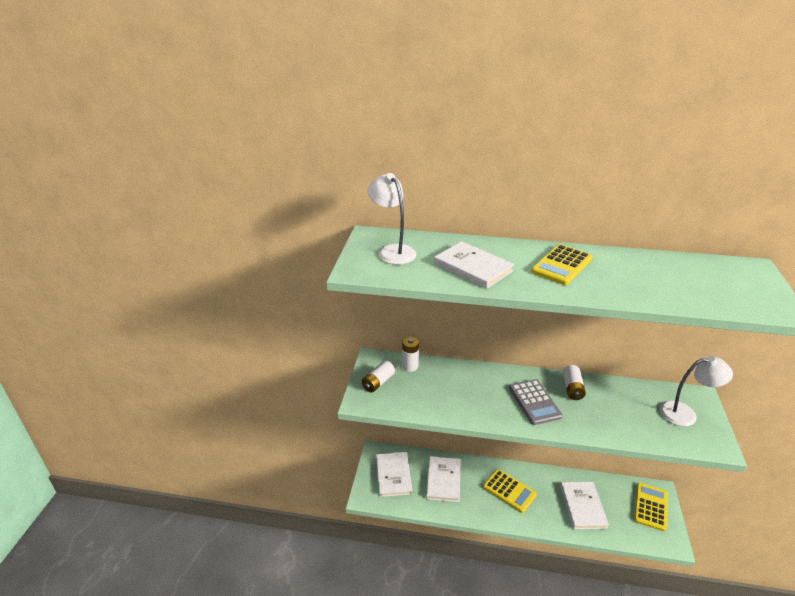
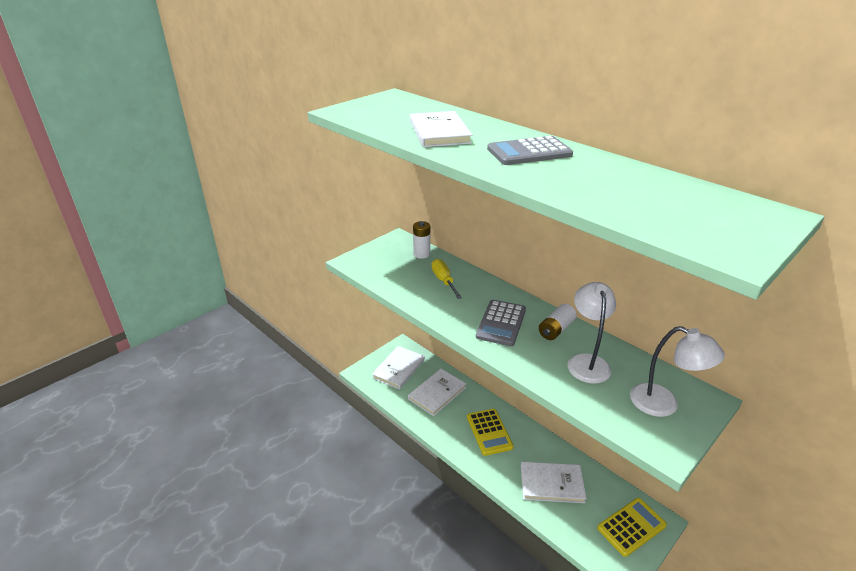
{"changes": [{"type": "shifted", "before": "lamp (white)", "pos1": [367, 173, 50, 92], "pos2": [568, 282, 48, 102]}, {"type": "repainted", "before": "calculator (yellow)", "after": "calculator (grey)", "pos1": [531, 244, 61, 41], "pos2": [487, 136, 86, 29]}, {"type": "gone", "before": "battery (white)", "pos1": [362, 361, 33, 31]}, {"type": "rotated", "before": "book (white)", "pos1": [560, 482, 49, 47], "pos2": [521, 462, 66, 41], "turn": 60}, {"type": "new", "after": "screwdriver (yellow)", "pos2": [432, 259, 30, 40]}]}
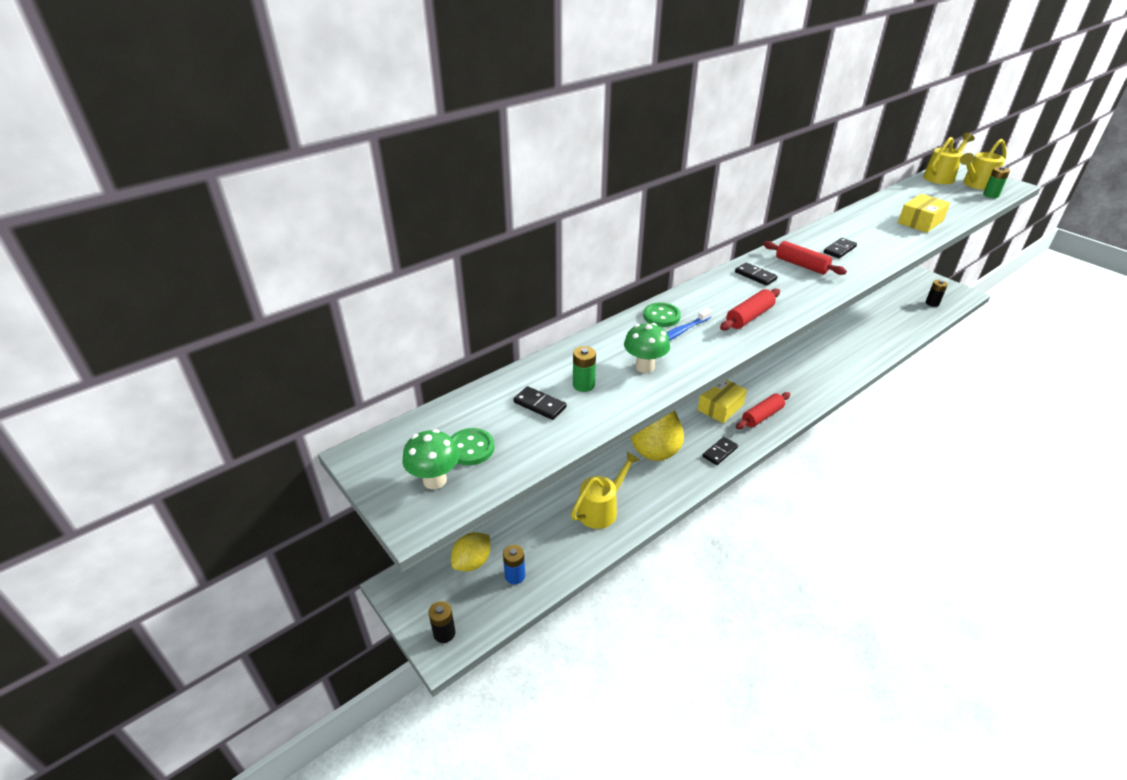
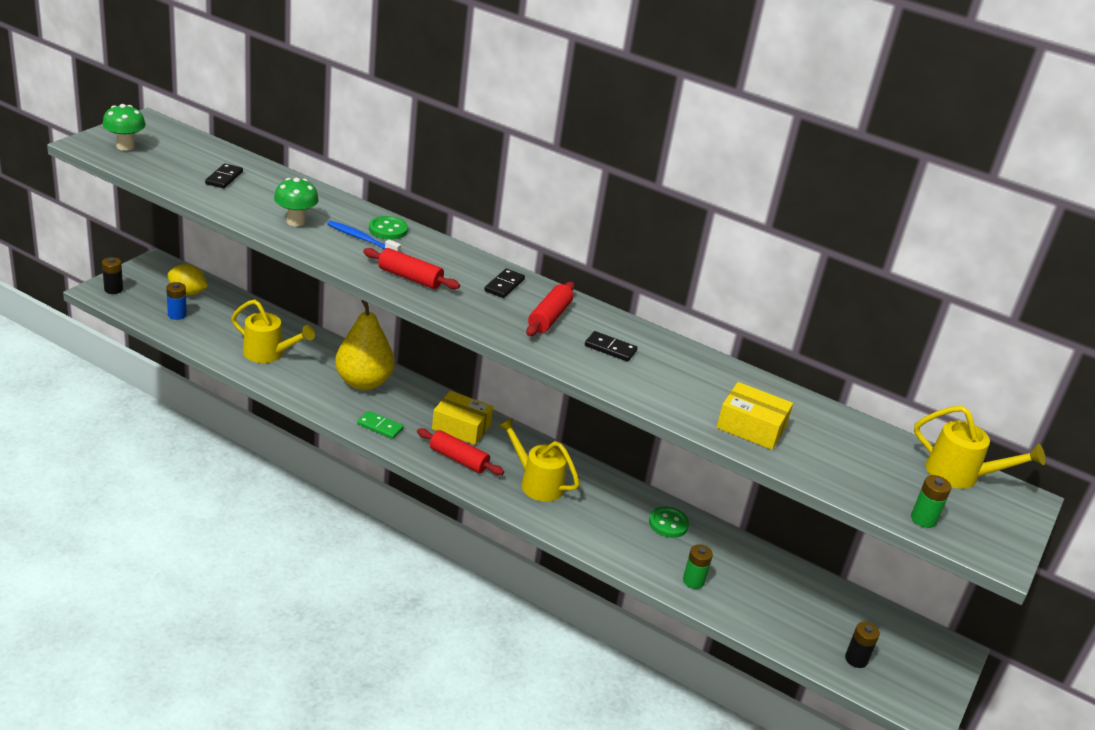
{"changes": [{"type": "shifted", "before": "watering can (yellow)", "pos1": [960, 139, 47, 51], "pos2": [498, 418, 82, 84]}, {"type": "shifted", "before": "battery (green)", "pos1": [573, 346, 23, 46], "pos2": [683, 544, 30, 45]}, {"type": "shifted", "before": "button (green)", "pos1": [451, 428, 43, 37], "pos2": [649, 507, 40, 31]}, {"type": "repainted", "before": "domino (black)", "after": "domino (green)", "pos1": [703, 437, 35, 28], "pos2": [357, 411, 47, 28]}]}
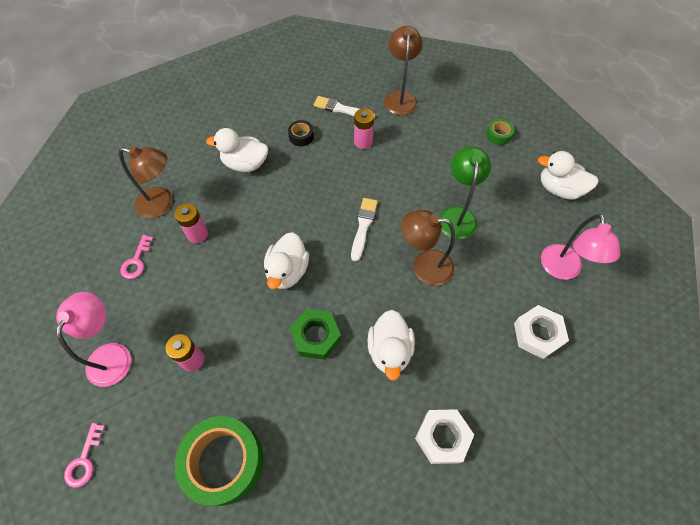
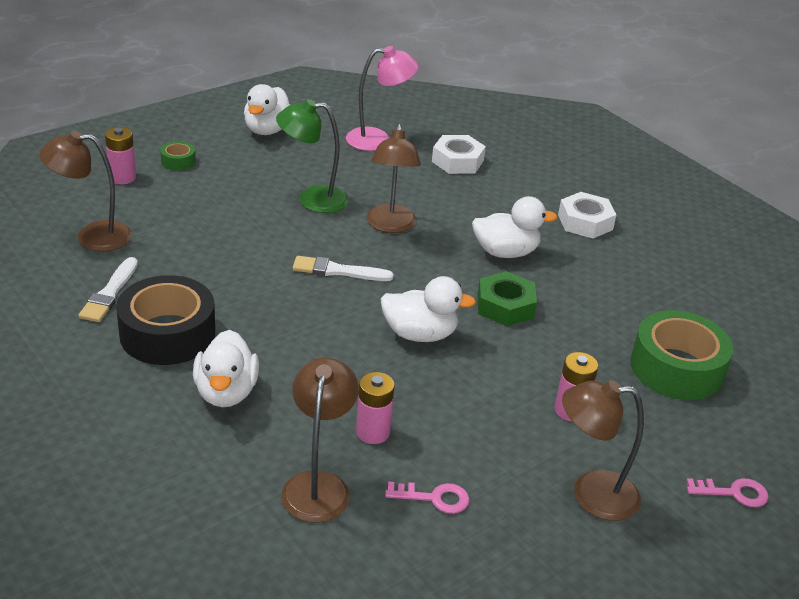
{"changes": [{"type": "shifted", "before": "battery (pink)", "pos1": [354, 108, 20, 41], "pos2": [105, 127, 31, 57]}, {"type": "scaled", "before": "tape (black)", "pos1": [288, 120, 26, 26], "pos2": [116, 275, 99, 90], "scale": 2.24}, {"type": "repainted", "before": "lamp (pink)", "after": "lamp (brown)", "pos1": [56, 292, 75, 95], "pos2": [562, 380, 82, 141]}]}
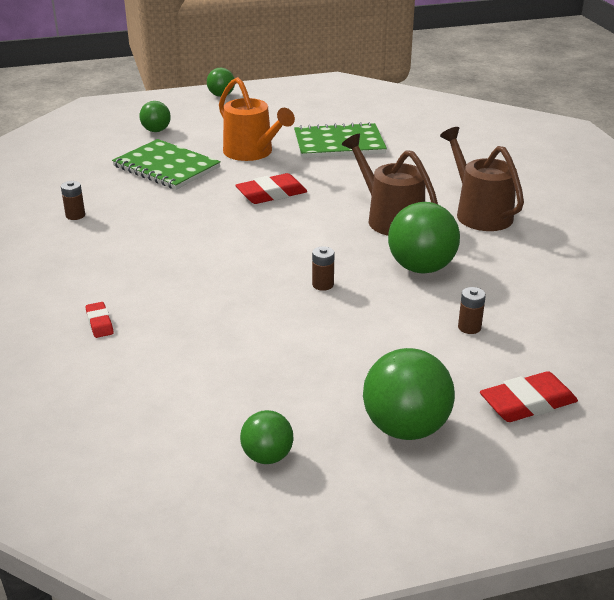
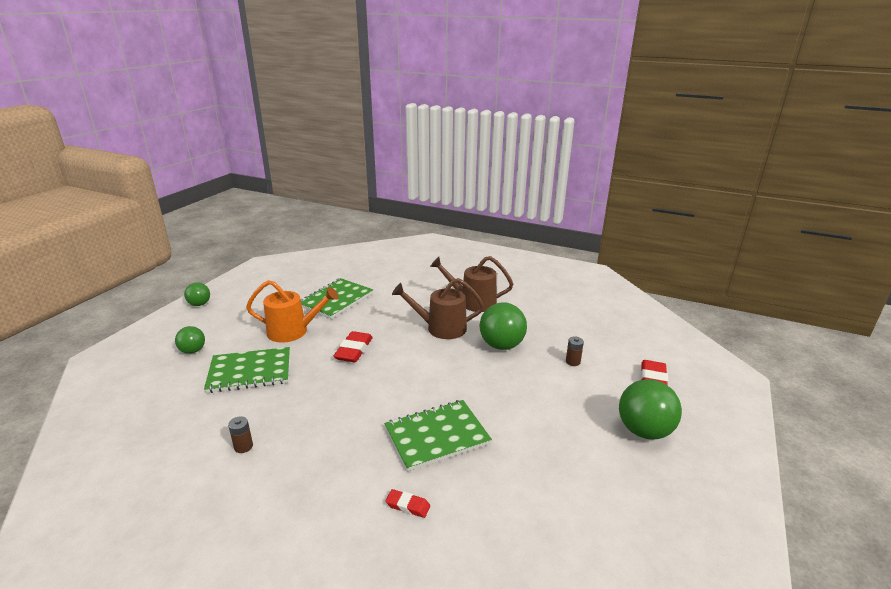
{"changes": [{"type": "gone", "before": "battery (brown)", "pos1": [312, 246, 23, 45]}, {"type": "gone", "before": "ball (green)", "pos1": [240, 410, 54, 54]}, {"type": "new", "after": "notebook (green)", "pos2": [384, 400, 108, 71]}]}
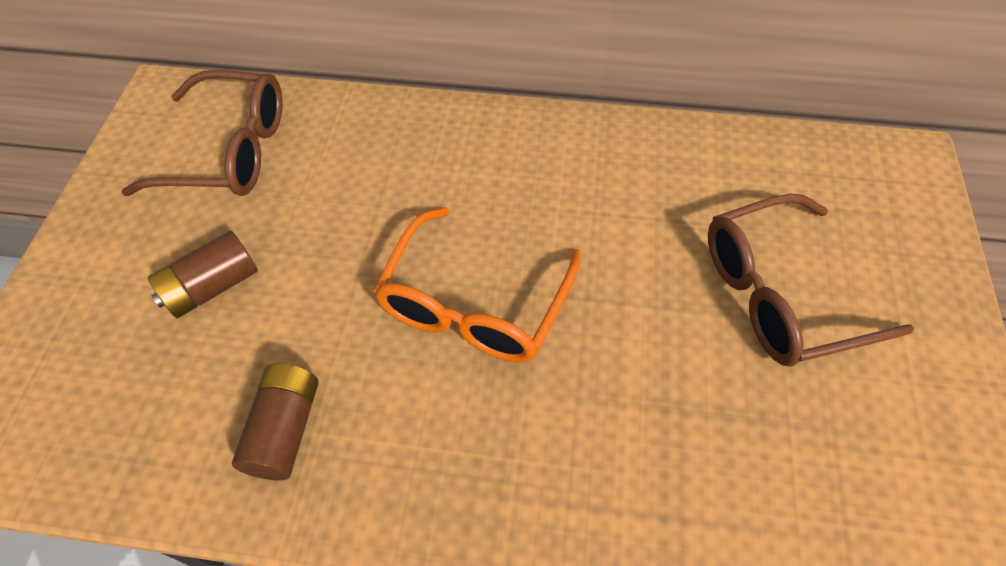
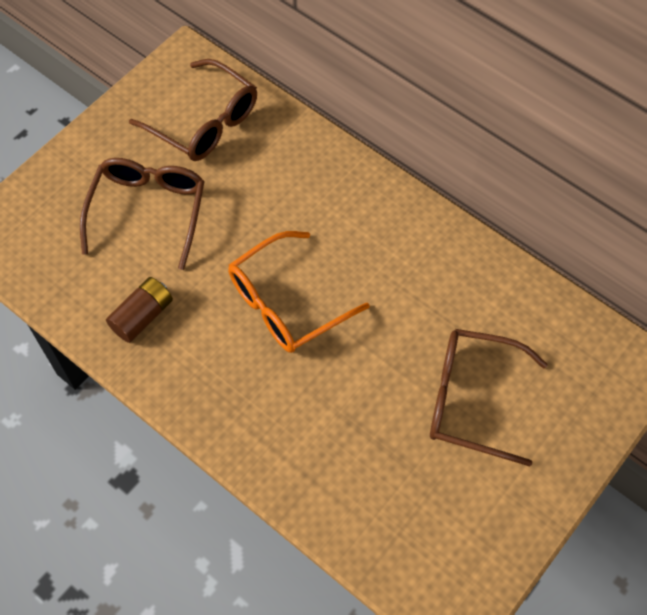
{"changes": [{"type": "swapped", "before": "battery (brown)", "after": "glasses (brown)", "pos1": [148, 231, 110, 87], "pos2": [80, 158, 125, 112]}]}
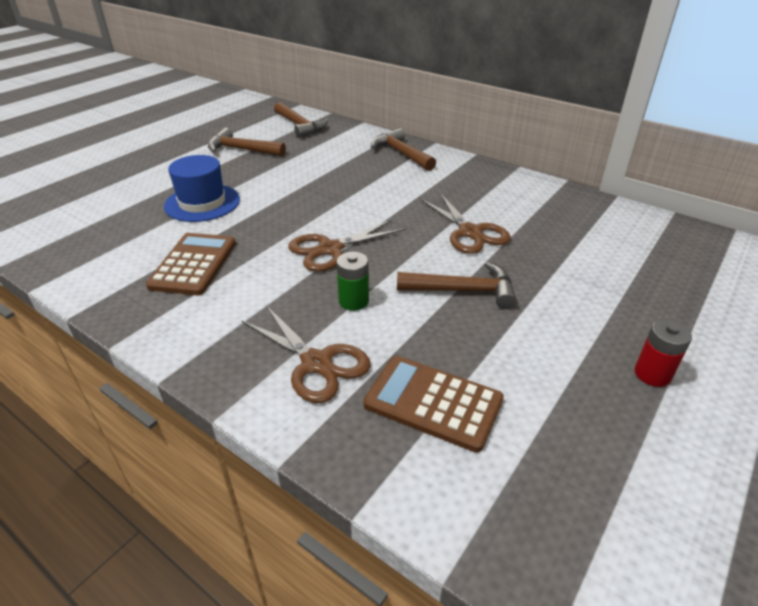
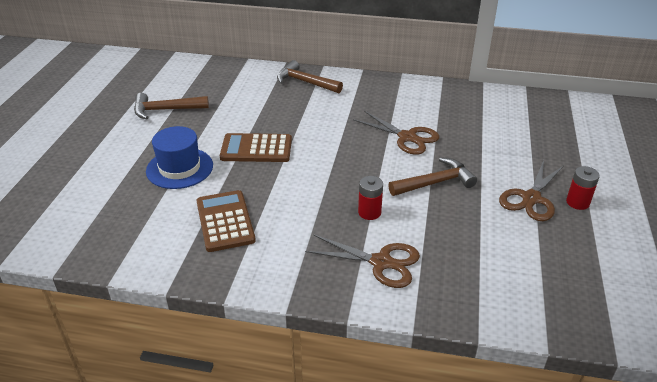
{"changes": [{"type": "gone", "before": "hammer (brown)", "pos1": [274, 102, 54, 36]}, {"type": "shifted", "before": "scissors (brown)", "pos1": [288, 219, 118, 53], "pos2": [499, 160, 65, 61]}, {"type": "repainted", "before": "battery (green)", "after": "battery (red)", "pos1": [336, 252, 33, 59], "pos2": [358, 176, 25, 44]}, {"type": "shifted", "before": "calculator (brown)", "pos1": [363, 356, 141, 97], "pos2": [220, 133, 72, 29]}]}
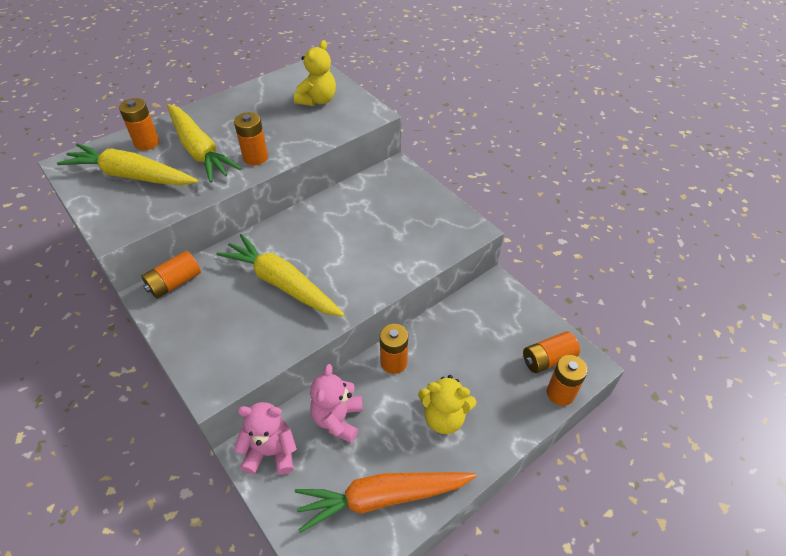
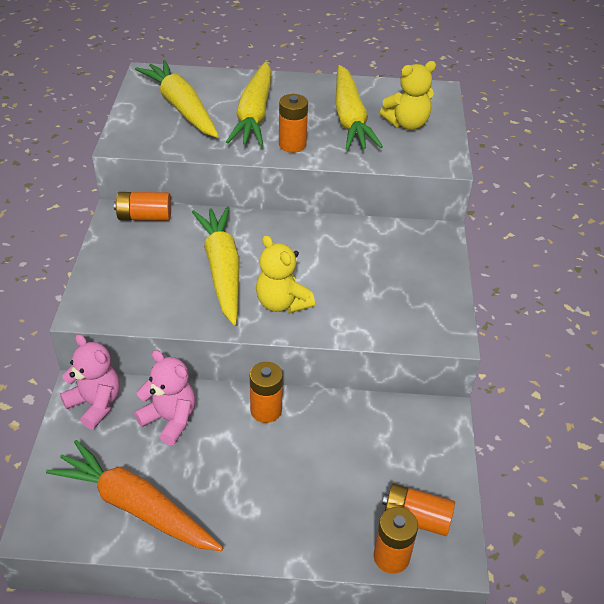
{"changes": [{"type": "gone", "before": "battery (orange)", "pos1": [119, 98, 40, 52]}, {"type": "rotated", "before": "teddy bear (pink)", "pos1": [310, 364, 53, 79], "pos2": [134, 350, 61, 96], "turn": 75}, {"type": "shifted", "before": "teddy bear (yellow)", "pos1": [418, 375, 58, 59], "pos2": [256, 235, 59, 78]}, {"type": "new", "after": "carrot (yellow)", "pos2": [335, 65, 48, 85]}]}
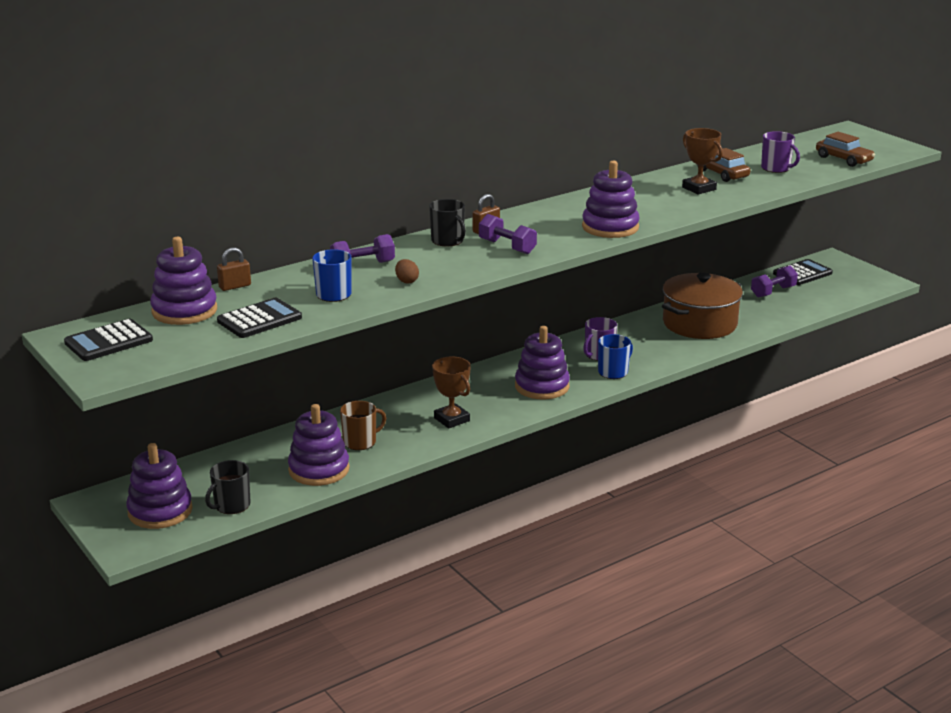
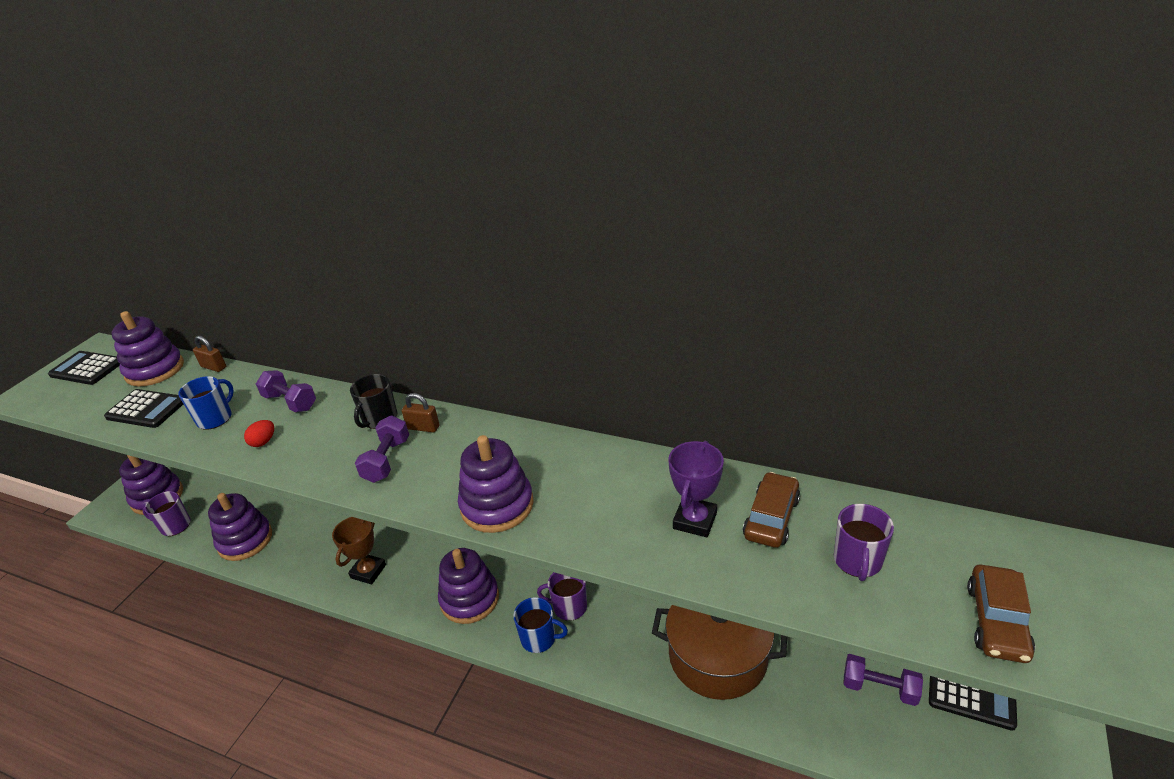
{"changes": [{"type": "repainted", "before": "trophy (brown)", "after": "trophy (purple)", "pos1": [682, 128, 41, 66], "pos2": [668, 441, 56, 96]}, {"type": "repainted", "before": "egg (brown)", "after": "egg (red)", "pos1": [395, 259, 24, 24], "pos2": [244, 420, 30, 27]}, {"type": "gone", "before": "mug (brown)", "pos1": [340, 401, 46, 49]}, {"type": "repainted", "before": "mug (black)", "after": "mug (purple)", "pos1": [205, 460, 45, 54], "pos2": [142, 491, 49, 45]}]}
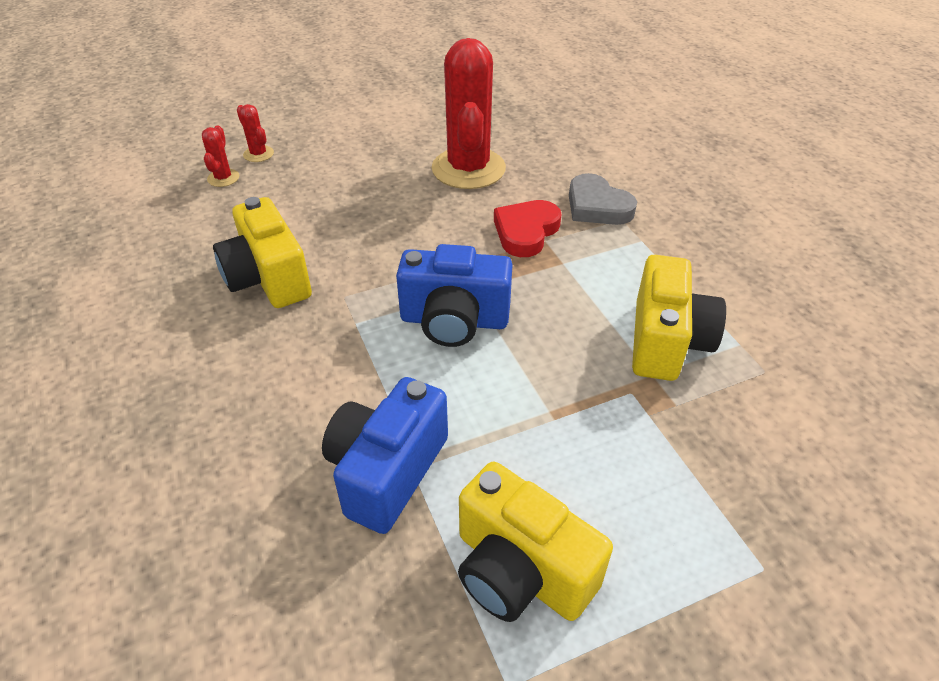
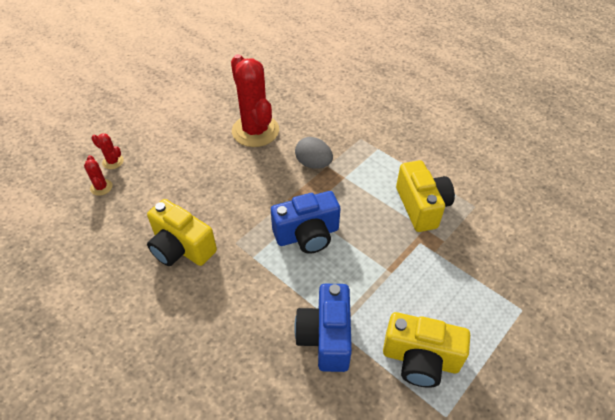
{"changes": [{"type": "gone", "before": "heart (grey)", "pos1": [569, 173, 68, 52]}, {"type": "swapped", "before": "heart (red)", "after": "egg (grey)", "pos1": [494, 200, 67, 57], "pos2": [295, 137, 38, 32]}]}
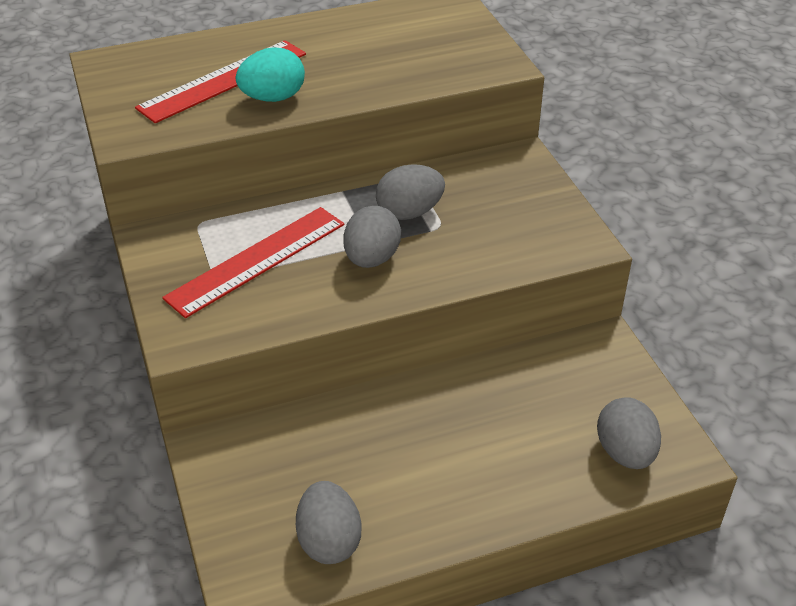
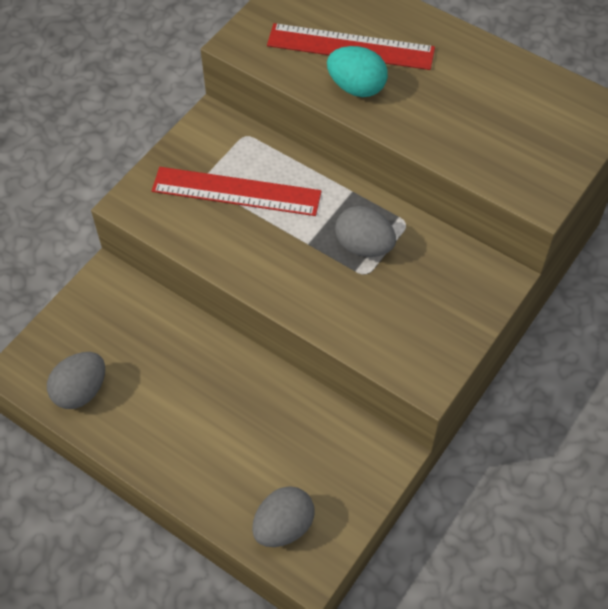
{"changes": [{"type": "gone", "before": "egg (grey)", "pos1": [343, 206, 58, 62]}]}
